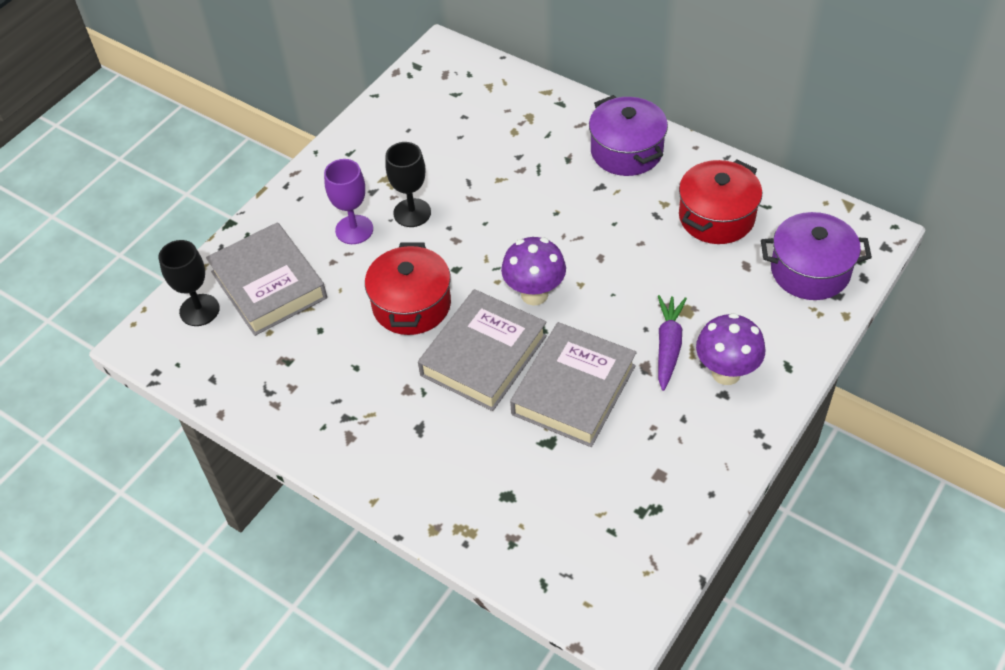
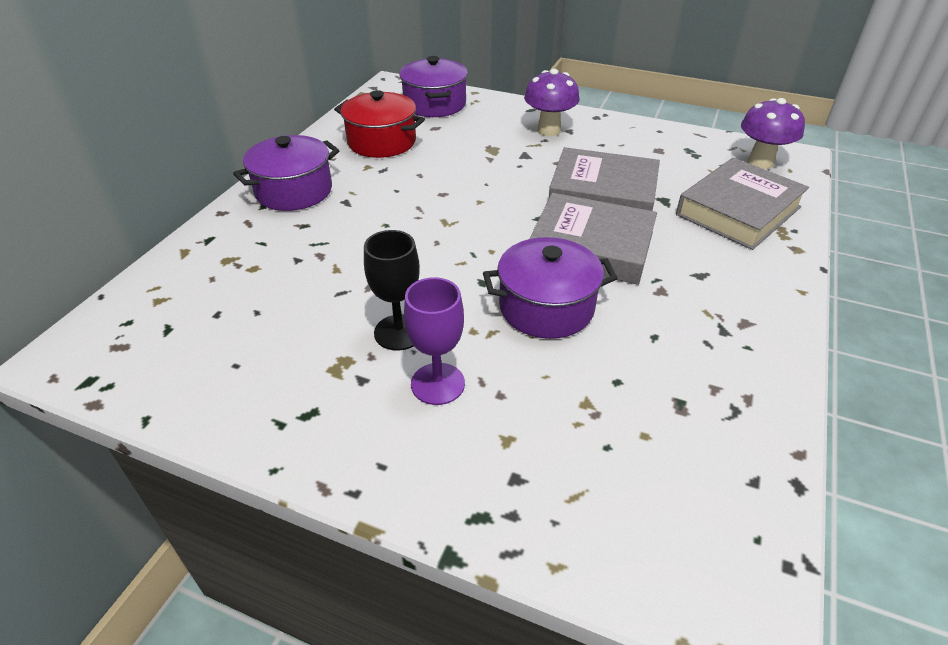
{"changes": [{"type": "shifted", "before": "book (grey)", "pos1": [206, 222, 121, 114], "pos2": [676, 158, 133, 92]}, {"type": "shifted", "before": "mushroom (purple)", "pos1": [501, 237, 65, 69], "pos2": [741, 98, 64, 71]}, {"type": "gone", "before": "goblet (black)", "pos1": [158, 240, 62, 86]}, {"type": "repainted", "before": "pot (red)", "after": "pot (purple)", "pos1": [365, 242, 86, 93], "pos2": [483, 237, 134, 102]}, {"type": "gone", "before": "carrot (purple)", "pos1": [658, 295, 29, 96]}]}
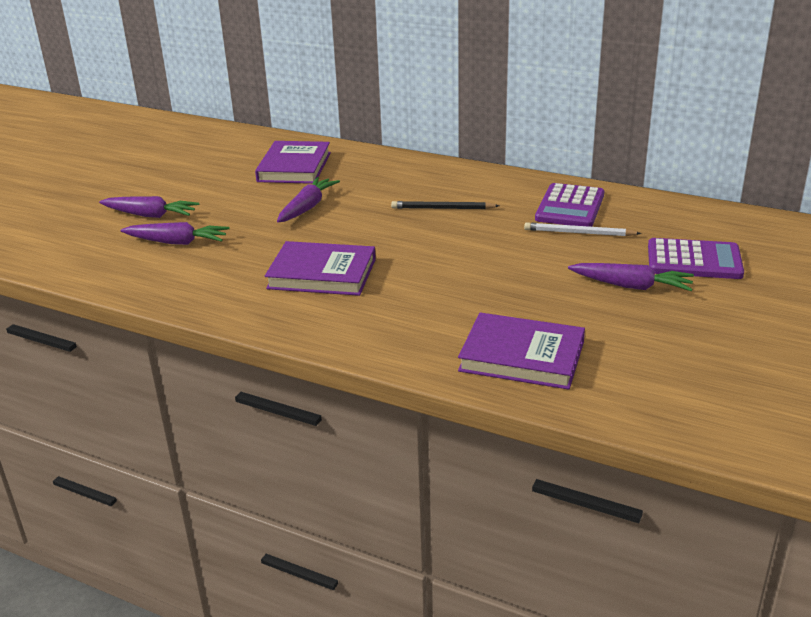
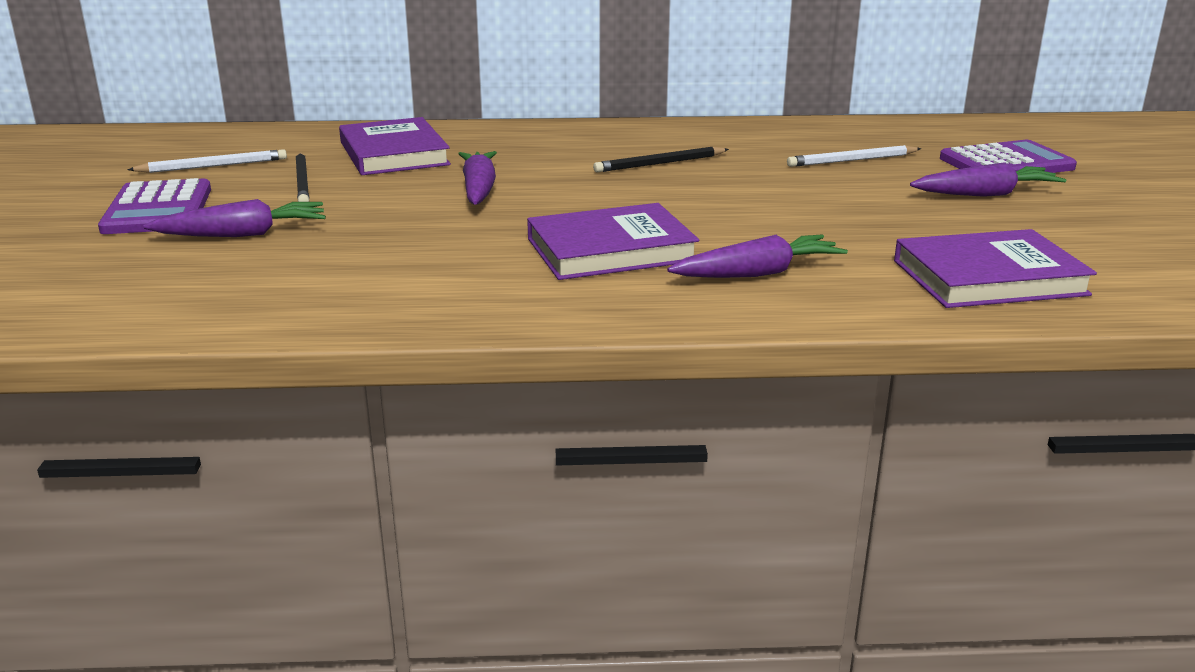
{"changes": [{"type": "shifted", "before": "calculator (purple)", "pos1": [535, 183, 69, 44], "pos2": [98, 178, 113, 56]}, {"type": "shifted", "before": "carrot (purple)", "pos1": [121, 222, 108, 23], "pos2": [667, 235, 181, 43]}, {"type": "new", "after": "pencil (white)", "pos2": [127, 149, 160, 24]}, {"type": "new", "after": "pencil (black)", "pos2": [296, 152, 13, 50]}]}
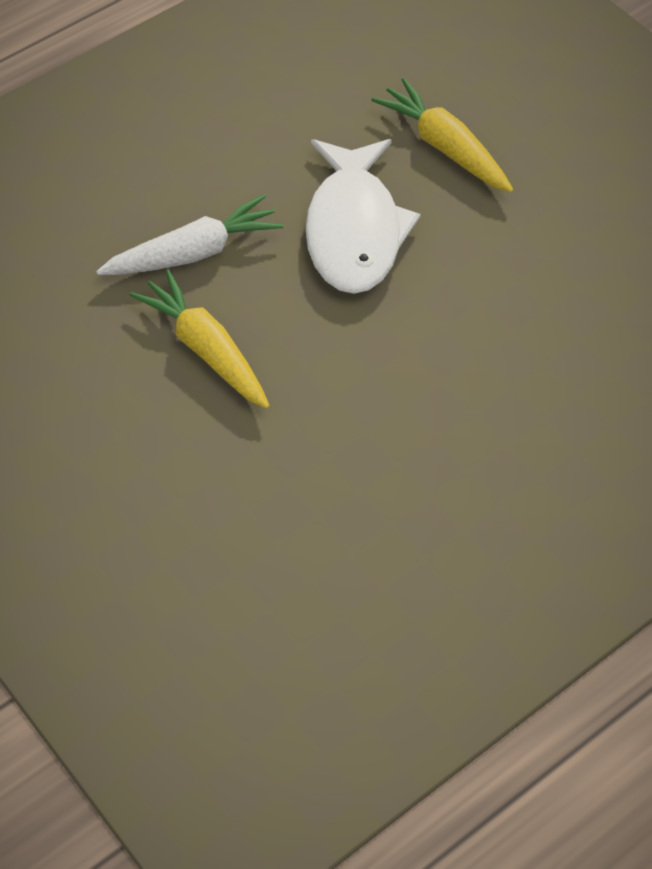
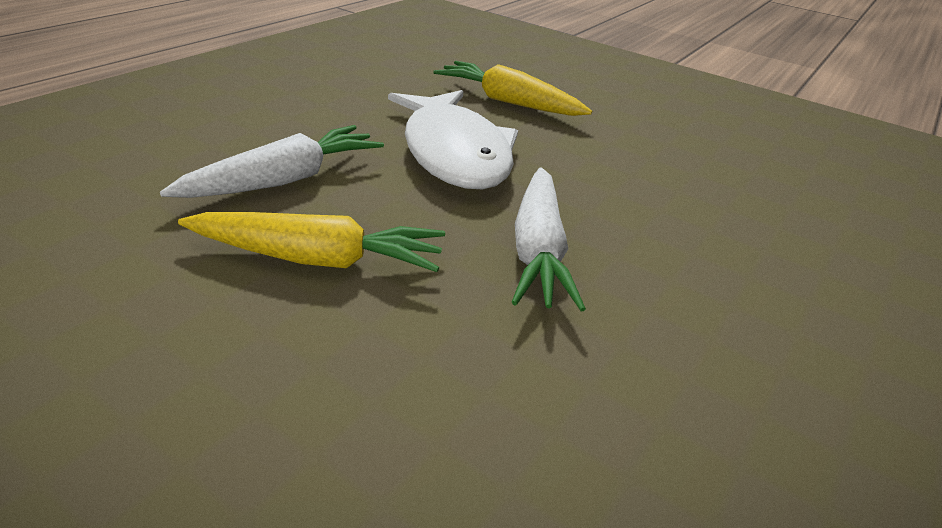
{"changes": [{"type": "rotated", "before": "carrot (yellow)", "pos1": [129, 270, 141, 139], "pos2": [178, 212, 267, 60], "turn": 150}, {"type": "new", "after": "carrot (white)", "pos2": [512, 167, 74, 145]}]}
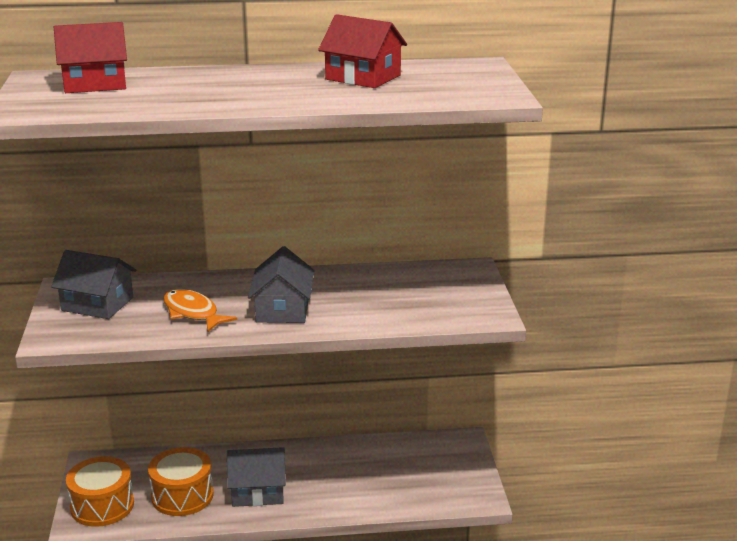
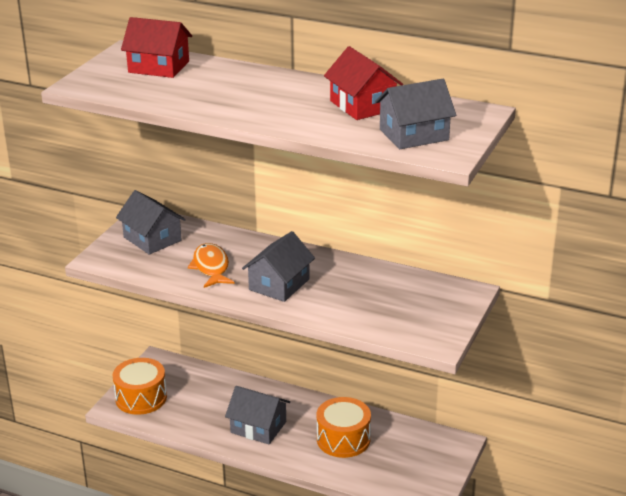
{"changes": [{"type": "shifted", "before": "drum (orange)", "pos1": [148, 447, 65, 69], "pos2": [317, 397, 54, 61]}, {"type": "new", "after": "house (grey)", "pos2": [375, 79, 81, 70]}]}
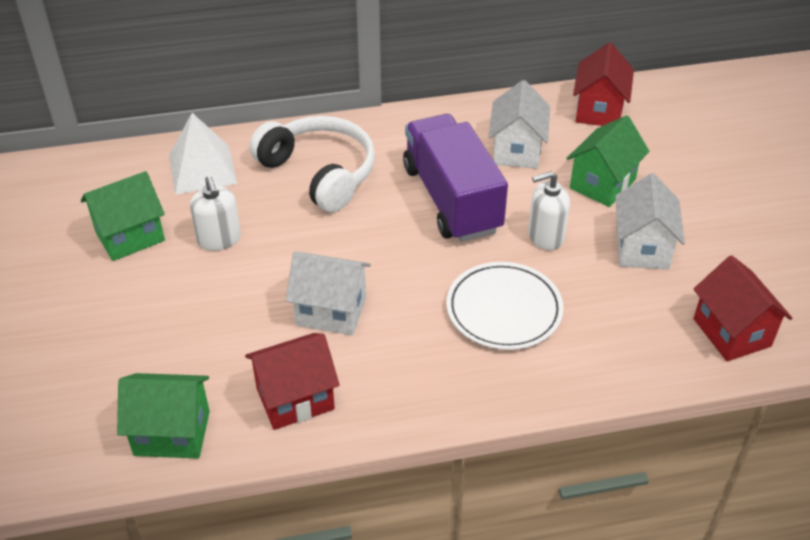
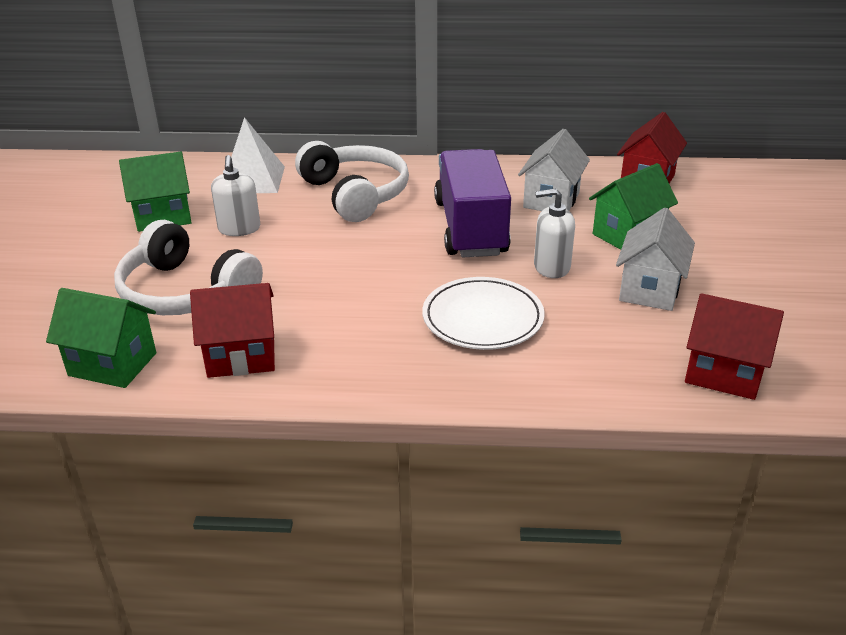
{"changes": [{"type": "gone", "before": "house (white)", "pos1": [286, 251, 85, 84]}, {"type": "rotated", "before": "house (red)", "pos1": [693, 255, 99, 106], "pos2": [685, 293, 99, 107], "turn": -60}, {"type": "new", "after": "headphones (white)", "pos2": [114, 220, 149, 95]}]}
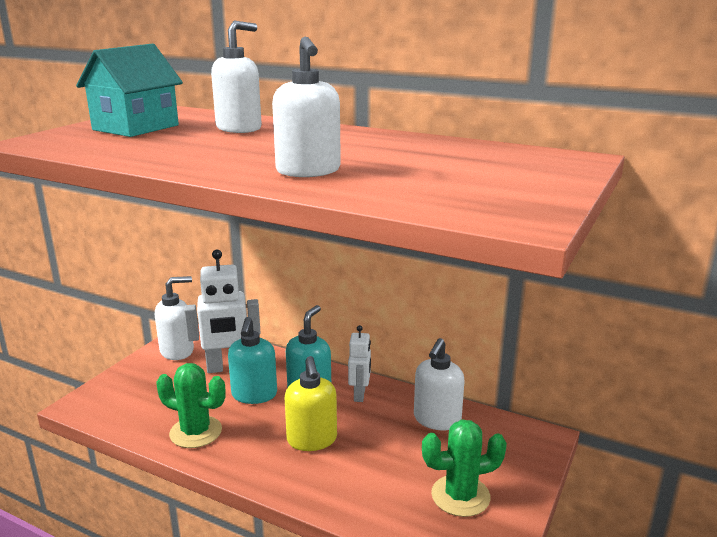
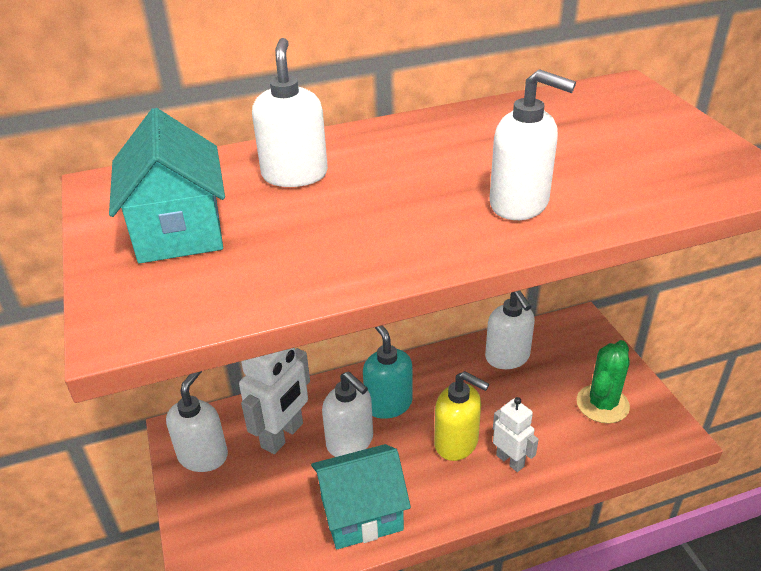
{"changes": [{"type": "repainted", "before": "soap dispenser (turquoise)", "after": "soap dispenser (white)", "pos1": [228, 317, 49, 87], "pos2": [322, 371, 51, 86]}, {"type": "shifted", "before": "robot (white)", "pos1": [348, 325, 23, 77], "pos2": [493, 397, 46, 75]}, {"type": "swapped", "before": "cactus (green)", "after": "house (turquoise)", "pos1": [156, 363, 70, 85], "pos2": [311, 444, 100, 105]}]}
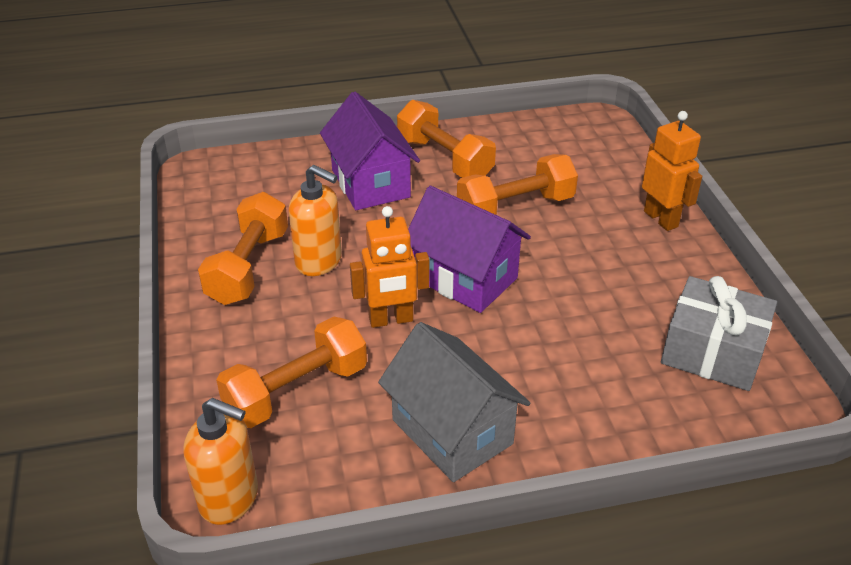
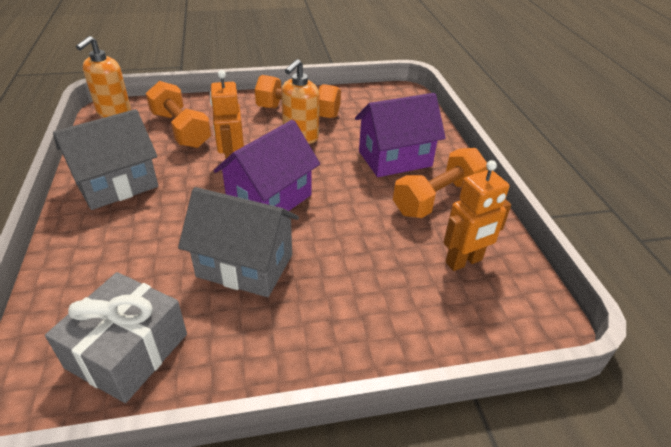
{"changes": [{"type": "shifted", "before": "robot (orange)", "pos1": [642, 111, 60, 120], "pos2": [443, 160, 68, 111]}, {"type": "gone", "before": "dumbbell (orange)", "pos1": [457, 154, 121, 61]}, {"type": "new", "after": "house (grey)", "pos2": [178, 187, 121, 110]}]}
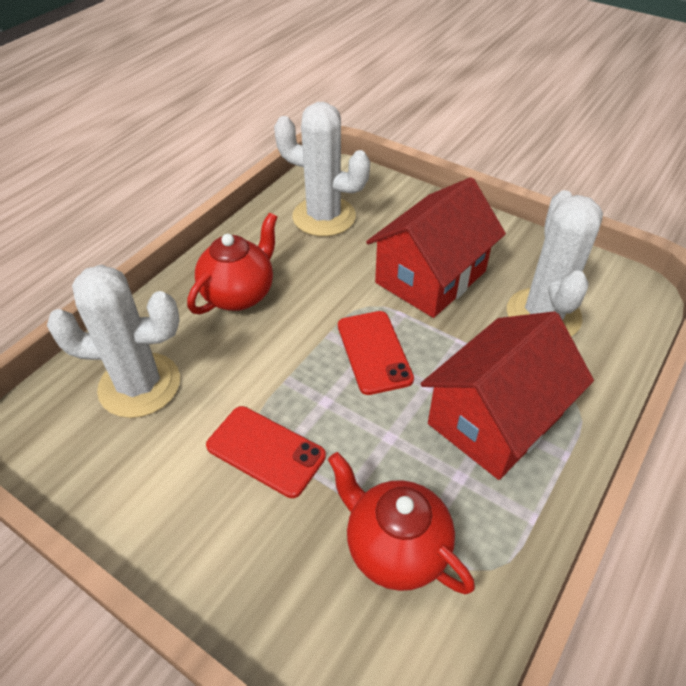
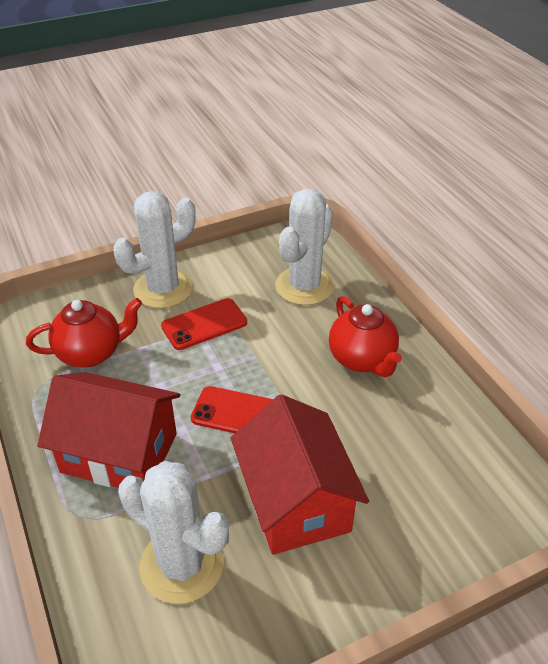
{"changes": [{"type": "shifted", "before": "cactus (white)", "pos1": [274, 102, 96, 134], "pos2": [113, 191, 83, 117]}, {"type": "rotated", "before": "house (red)", "pos1": [420, 311, 174, 169], "pos2": [38, 372, 142, 116], "turn": -60}]}
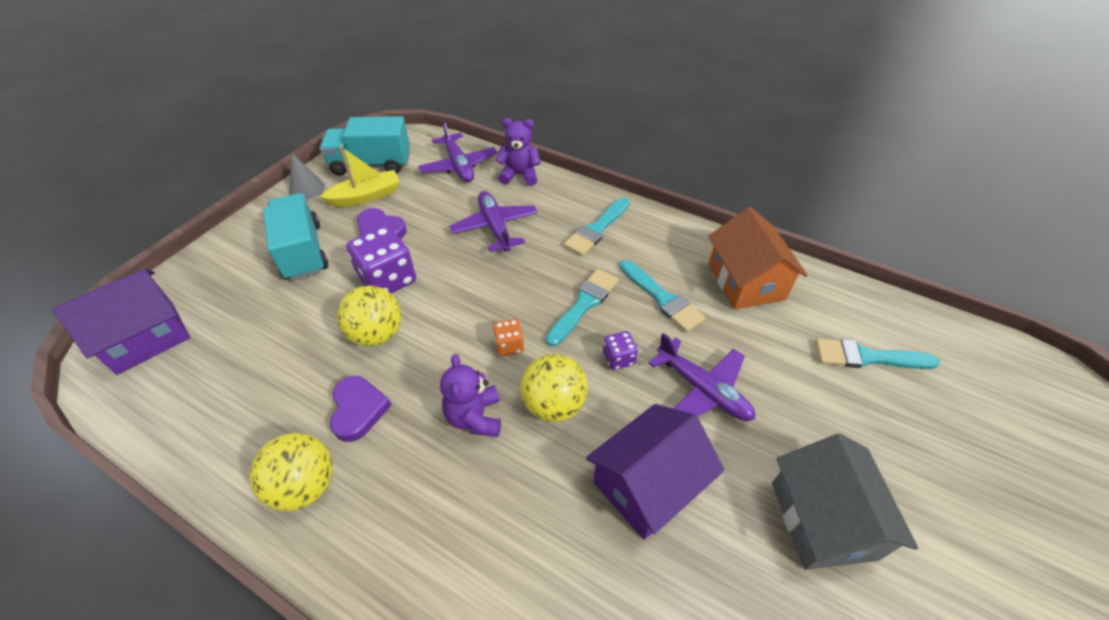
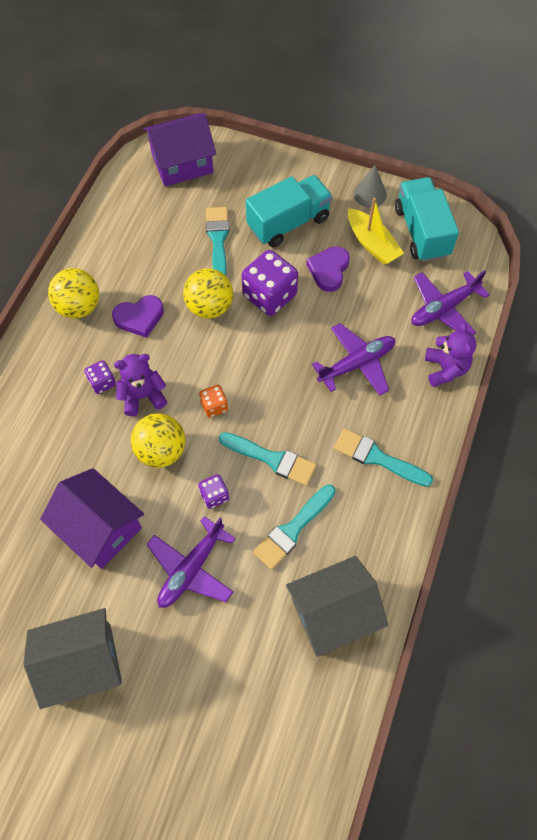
{"changes": [{"type": "repainted", "before": "house (orange)", "after": "house (grey)", "pos1": [708, 207, 100, 102], "pos2": [286, 556, 102, 101]}, {"type": "rotated", "before": "house (purple)", "pos1": [52, 268, 138, 107], "pos2": [143, 113, 73, 73], "turn": -60}, {"type": "shifted", "before": "brush (turquoise)", "pos1": [815, 339, 125, 30], "pos2": [206, 207, 23, 69]}, {"type": "new", "after": "dice (purple)", "pos2": [85, 360, 31, 34]}]}
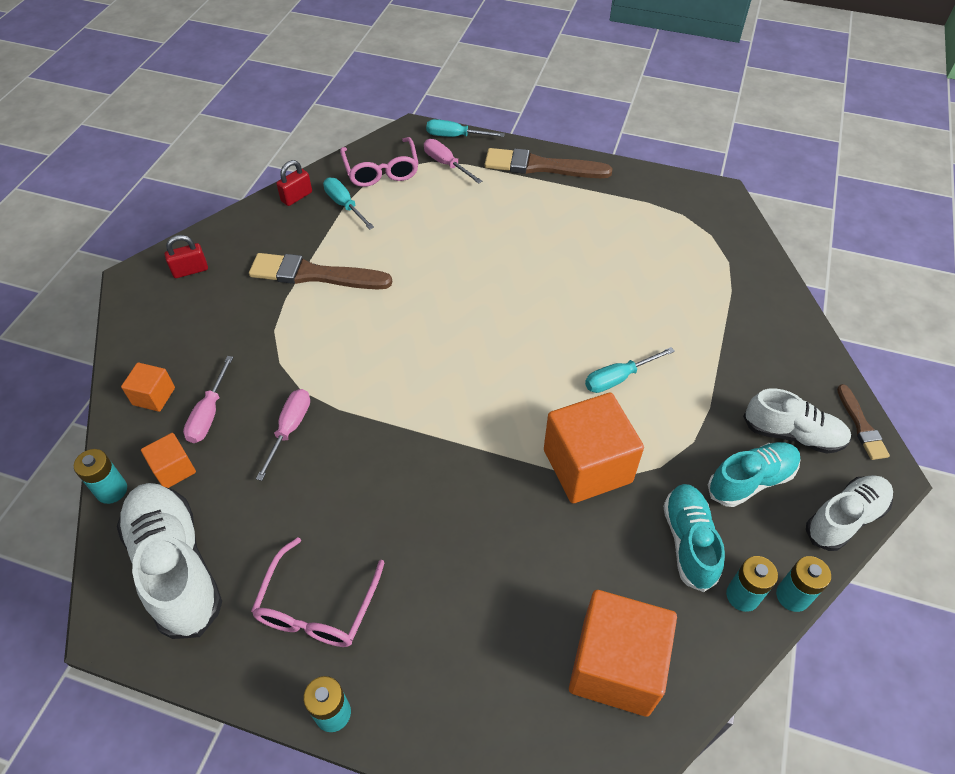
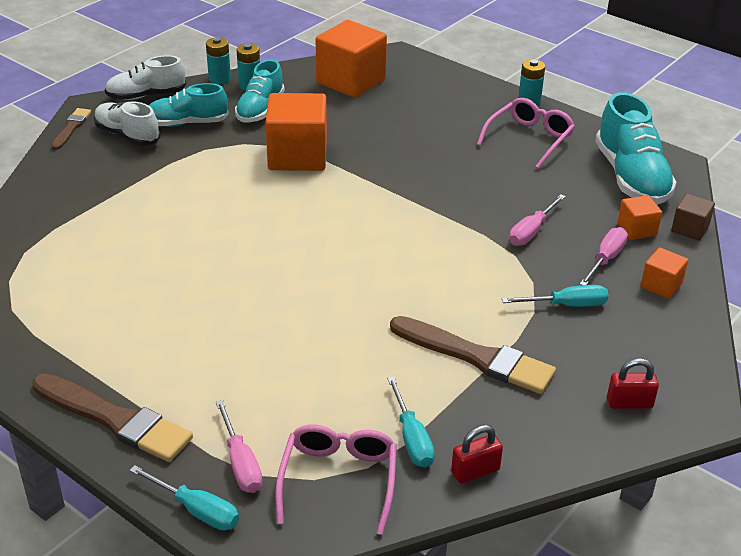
{"changes": [{"type": "shifted", "before": "screwdriver (turquoise)", "pos1": [585, 347, 90, 46], "pos2": [502, 285, 107, 22]}, {"type": "swapped", "before": "battery (turquoise)", "after": "cube (brown)", "pos1": [74, 449, 53, 55], "pos2": [671, 194, 44, 47]}, {"type": "repainted", "before": "shoe (white)", "after": "shoe (turquoise)", "pos1": [117, 483, 105, 156], "pos2": [595, 92, 81, 113]}]}
